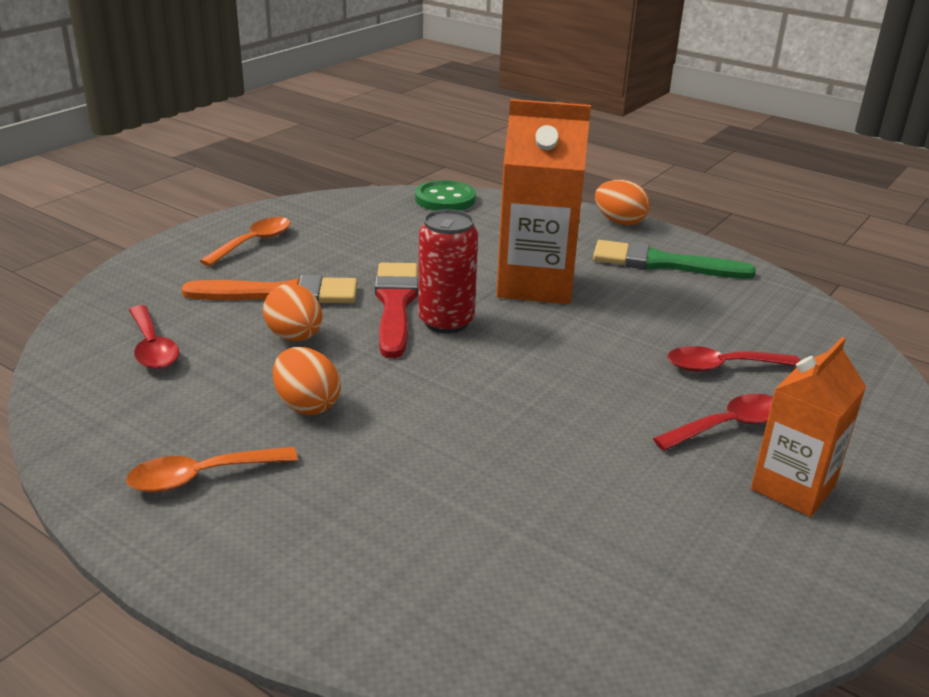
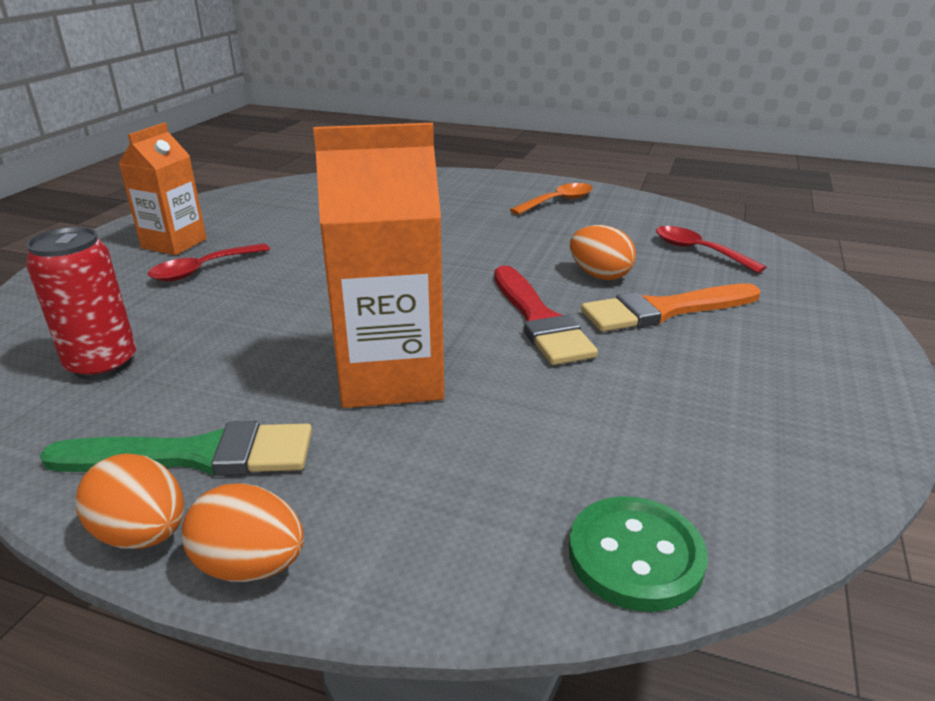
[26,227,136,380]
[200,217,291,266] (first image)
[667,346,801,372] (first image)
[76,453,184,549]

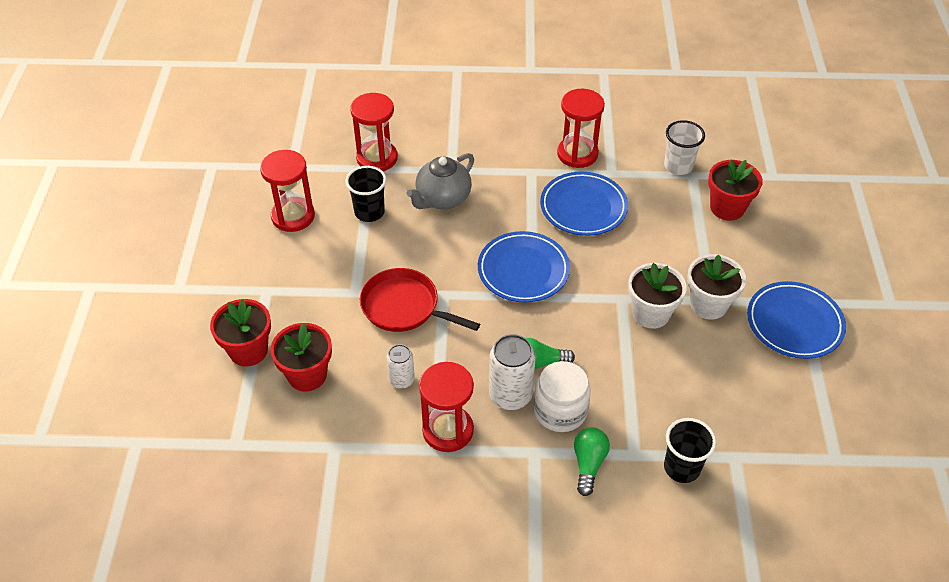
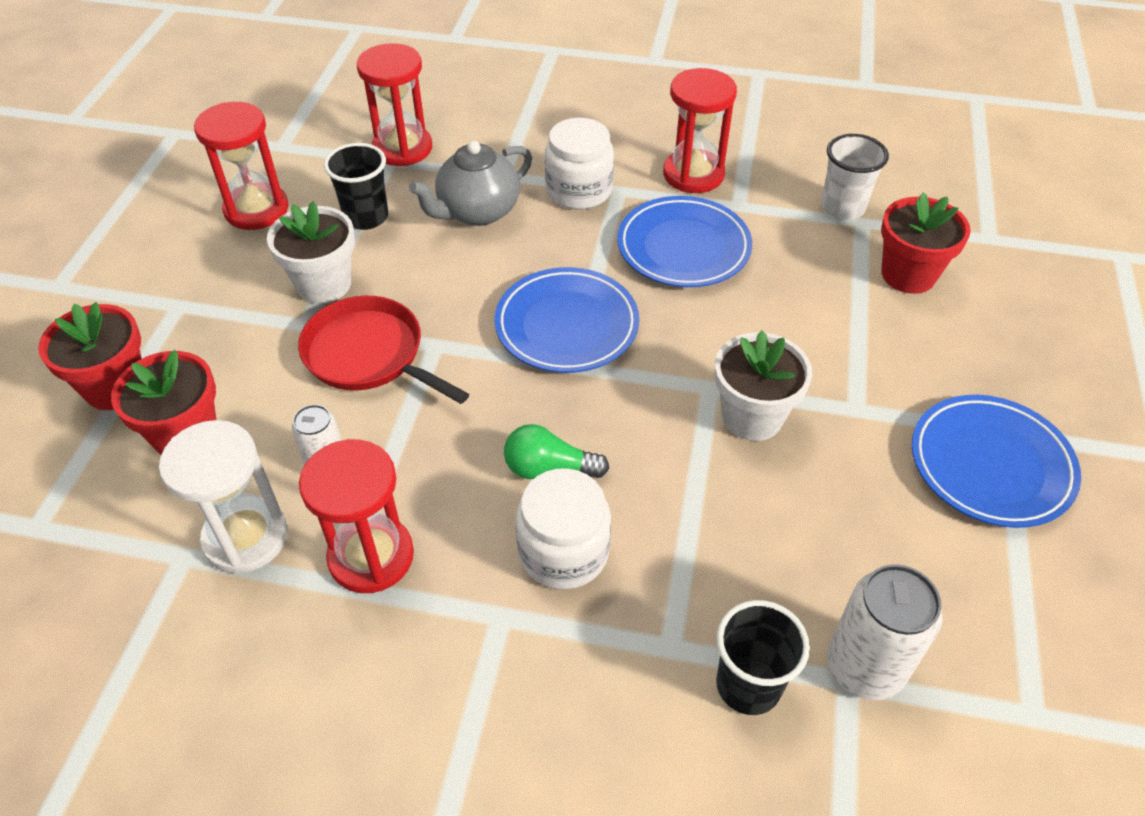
[267,201,355,304]
[827,564,943,700]
[574,427,610,496] (first image)
[545,118,614,210]
[159,420,288,574]

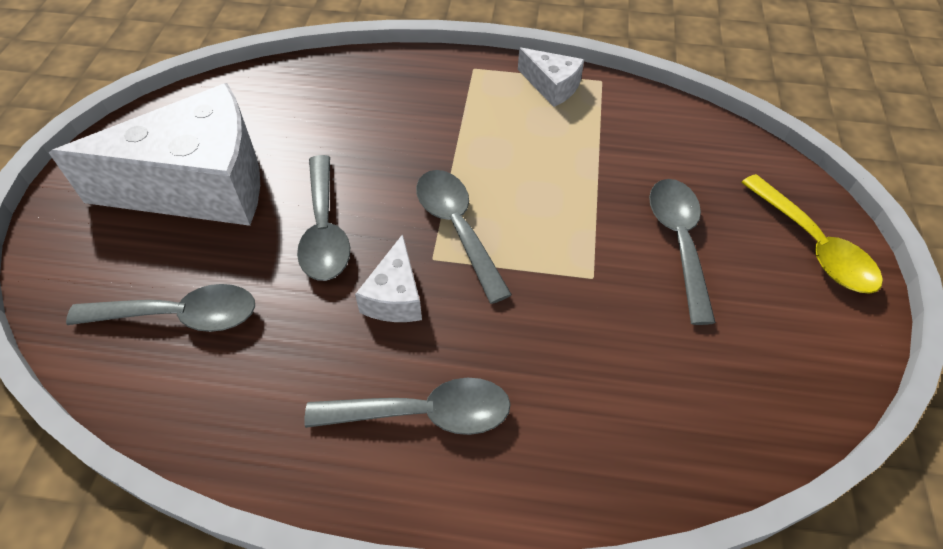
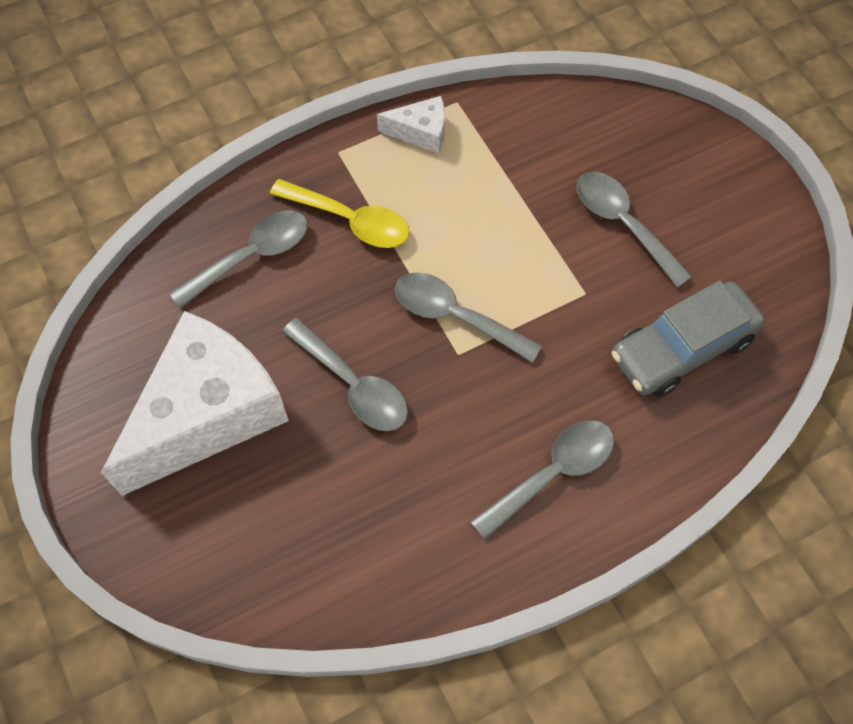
[270,179,410,248]
[355,234,422,322] (first image)
[170,210,308,309]
[612,280,765,397]

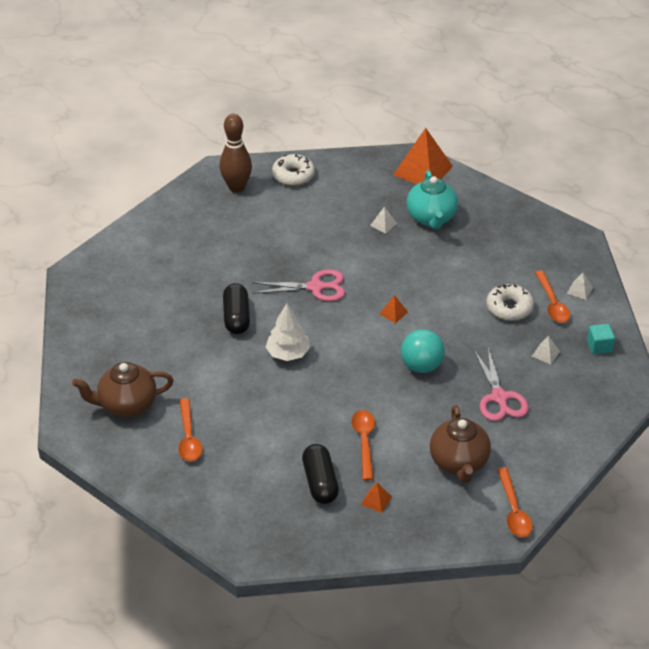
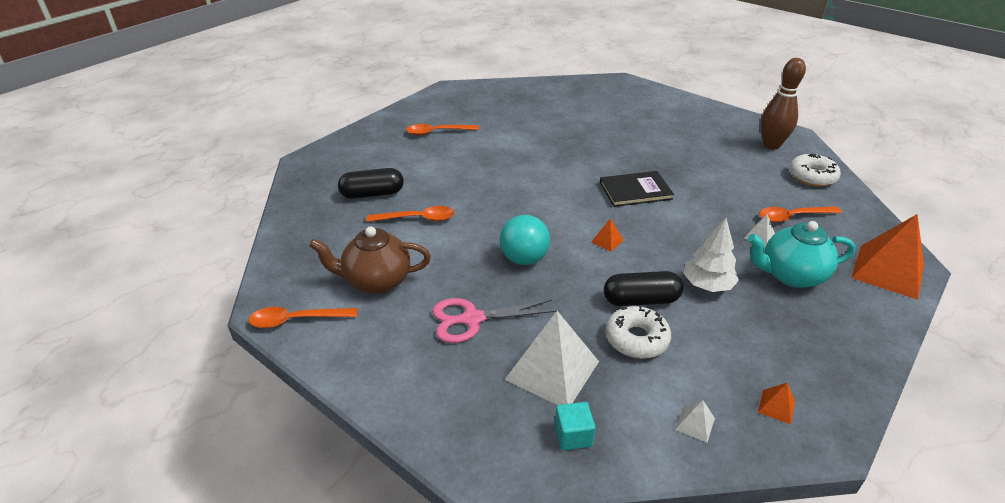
[600,171,674,207]
[759,207,842,222]
[604,271,683,306]
[683,218,739,292]
[505,311,599,405]
[72,362,174,417] (first image)
[758,383,795,425]

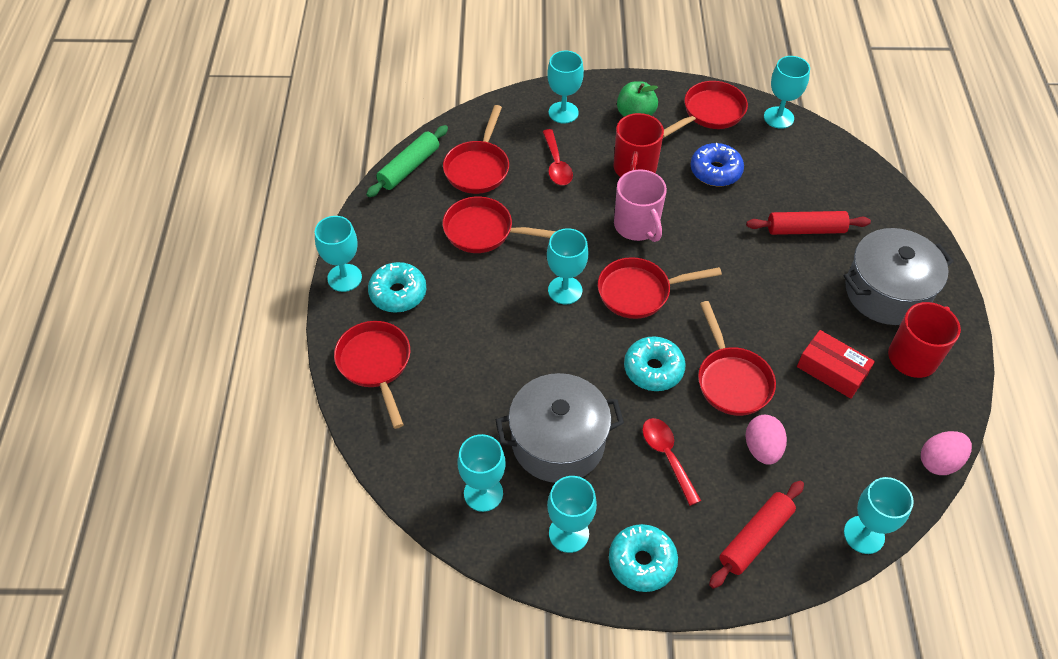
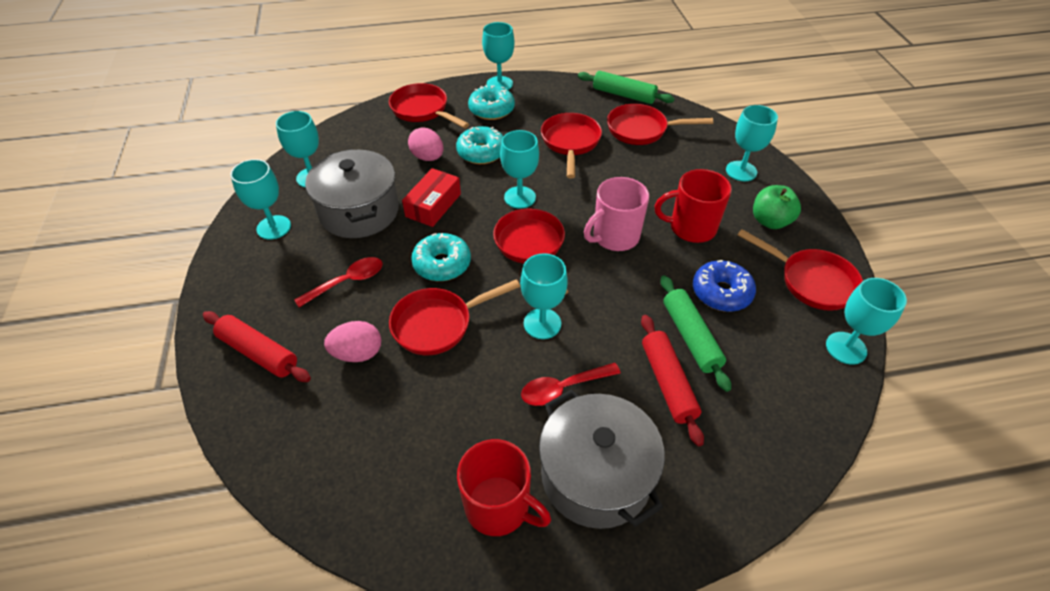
[521,363,621,406]
[389,83,469,128]
[402,168,461,227]
[408,128,444,161]
[520,253,568,339]
[456,126,503,164]
[660,275,731,392]

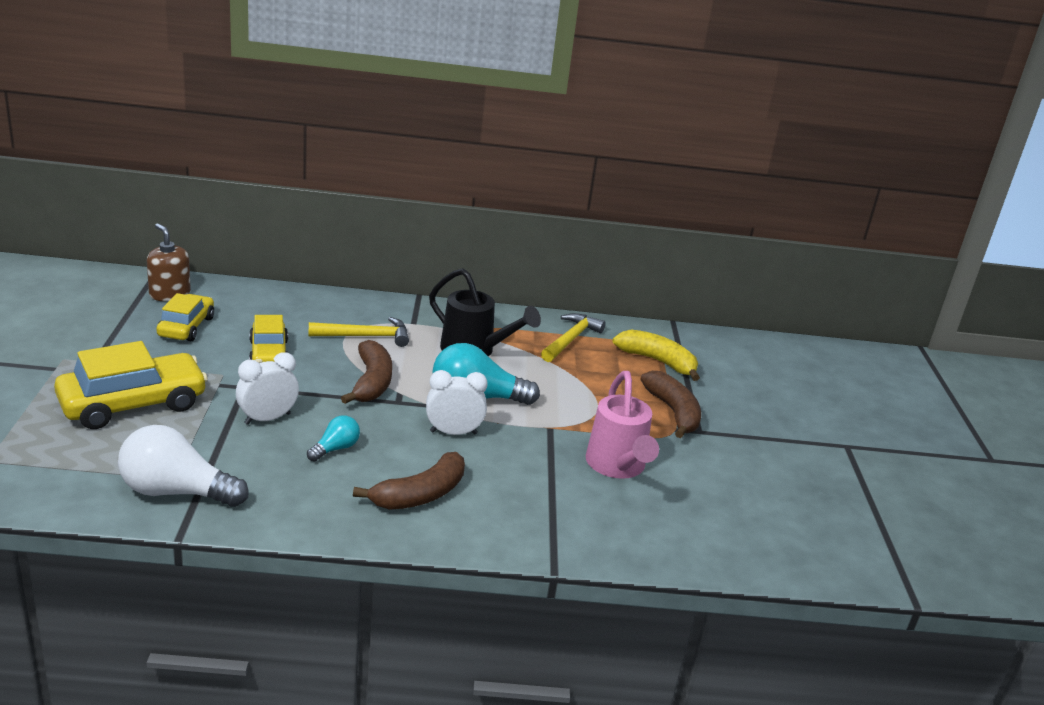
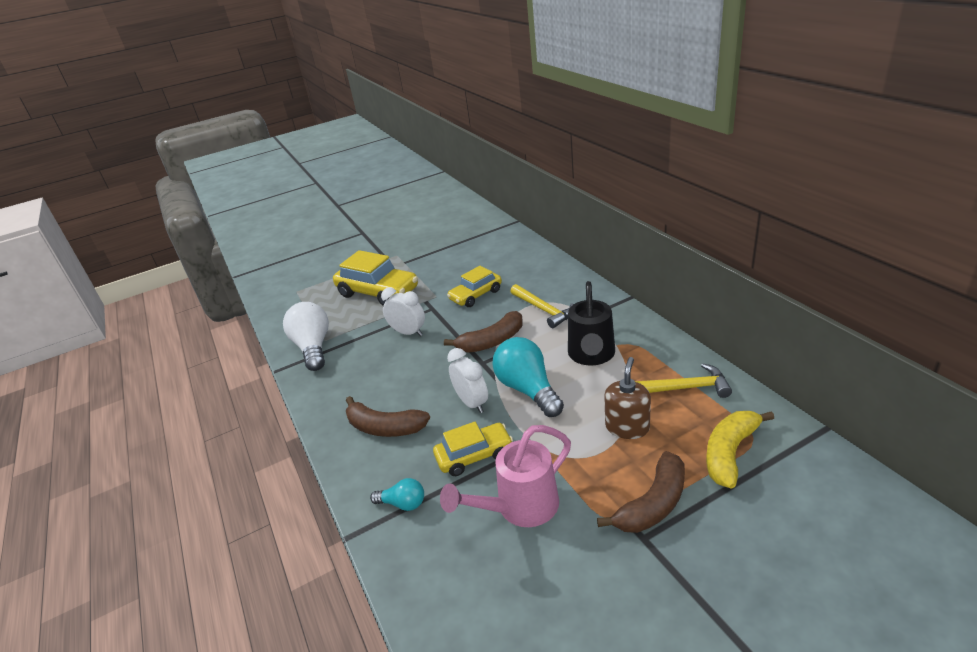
[604,357,651,439]
[433,422,513,476]
[706,411,774,489]
[370,478,424,511]

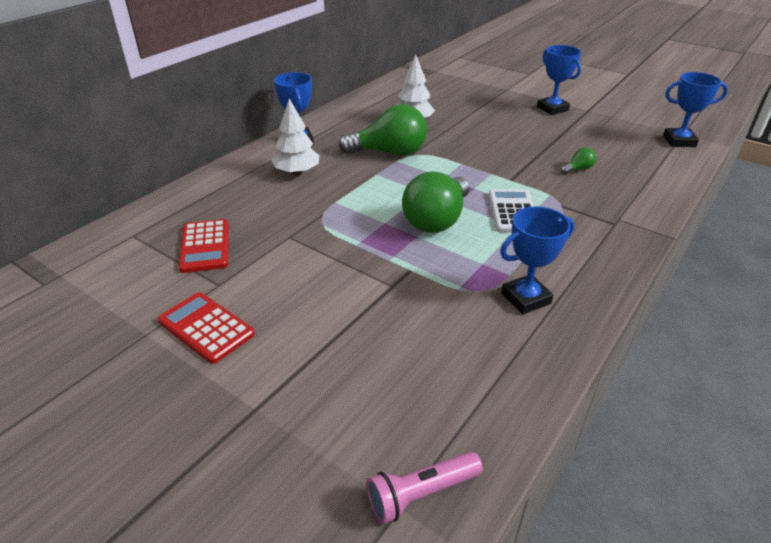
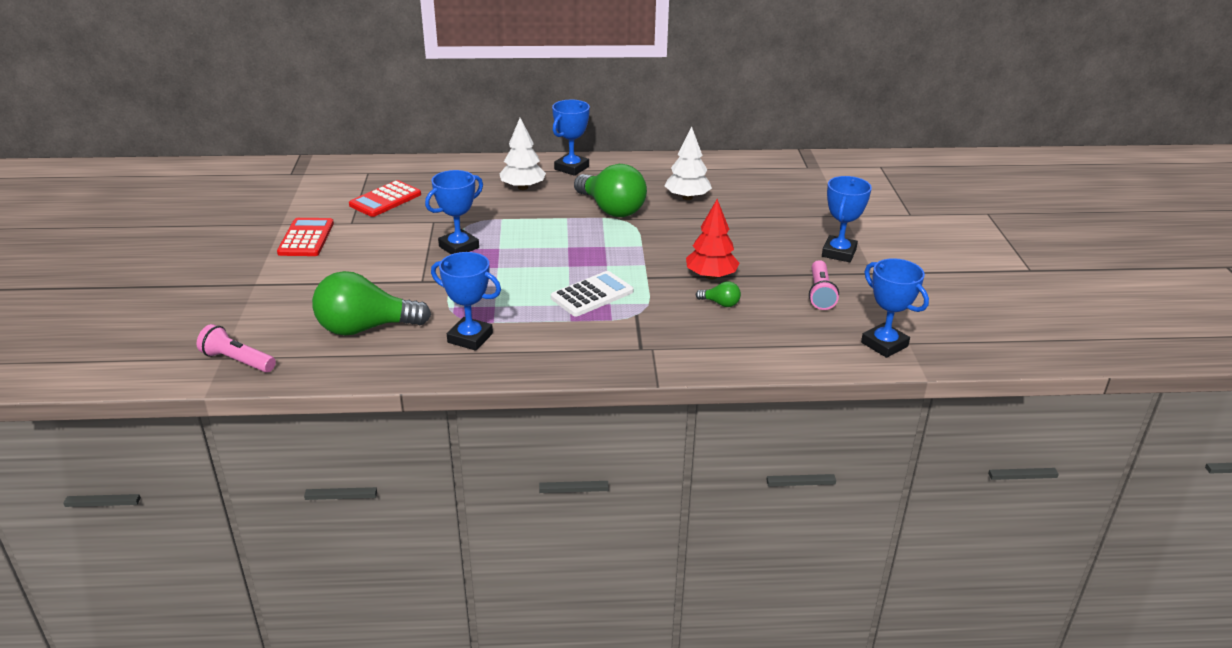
[312,271,431,336]
[425,170,483,254]
[686,199,740,280]
[809,260,839,310]

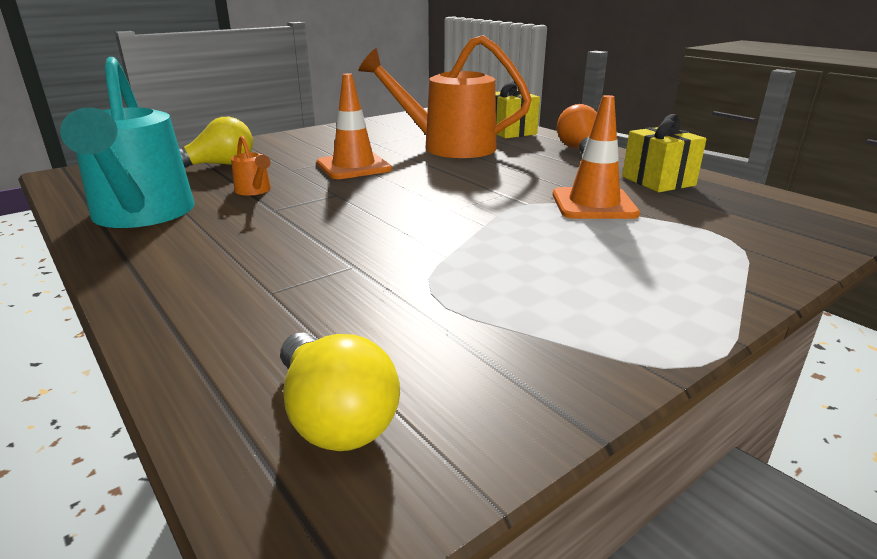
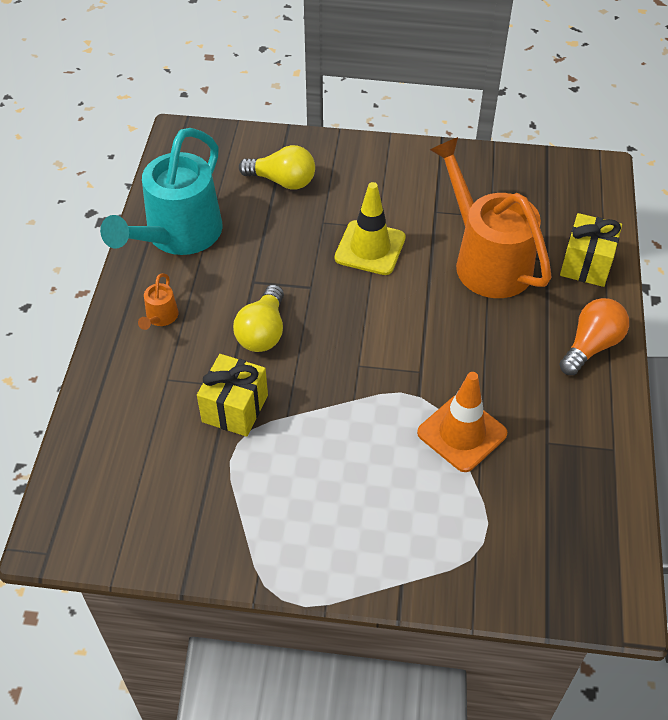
[335,182,406,275]
[197,354,268,437]
[138,273,179,330]
[233,284,284,352]

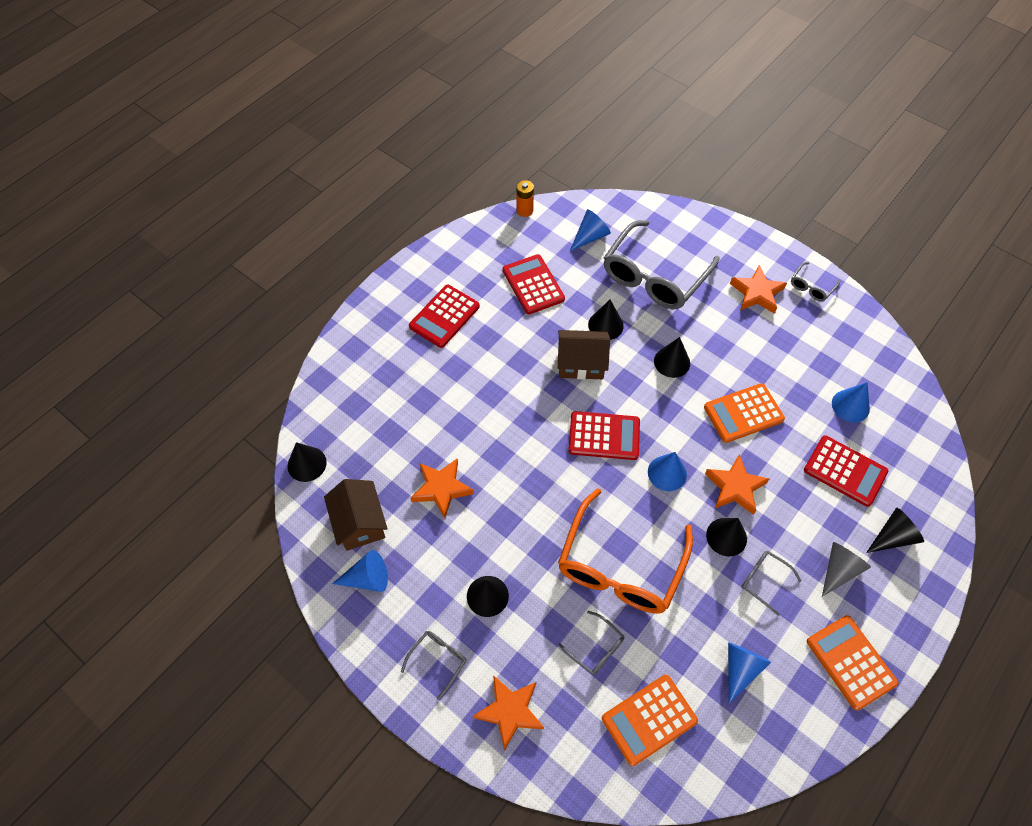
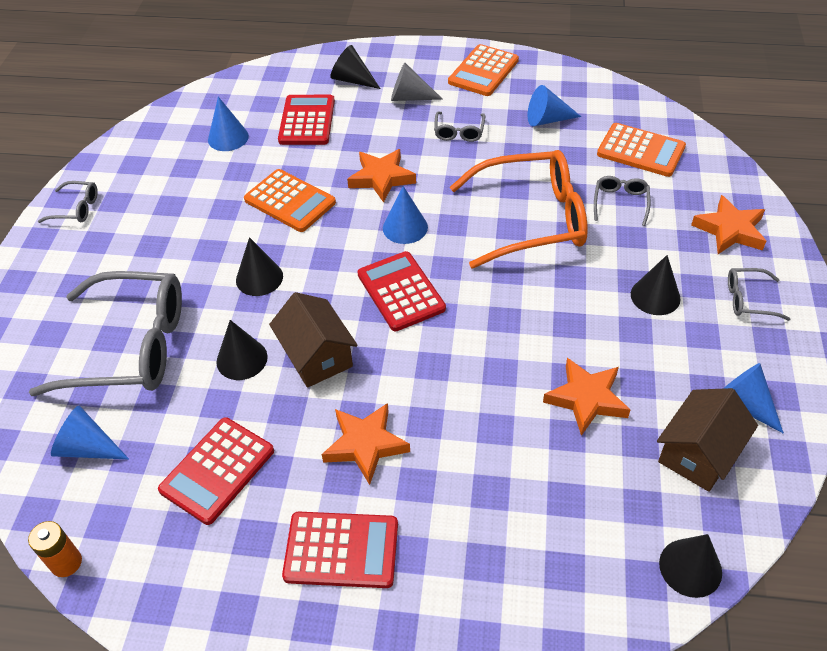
[322,403,410,485]
[706,518,747,556] (first image)

